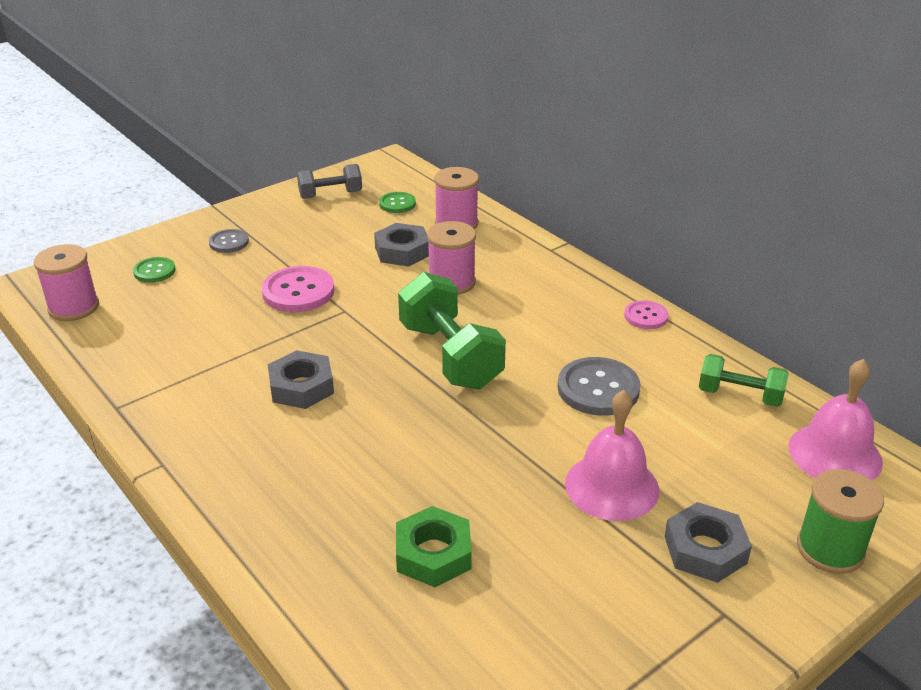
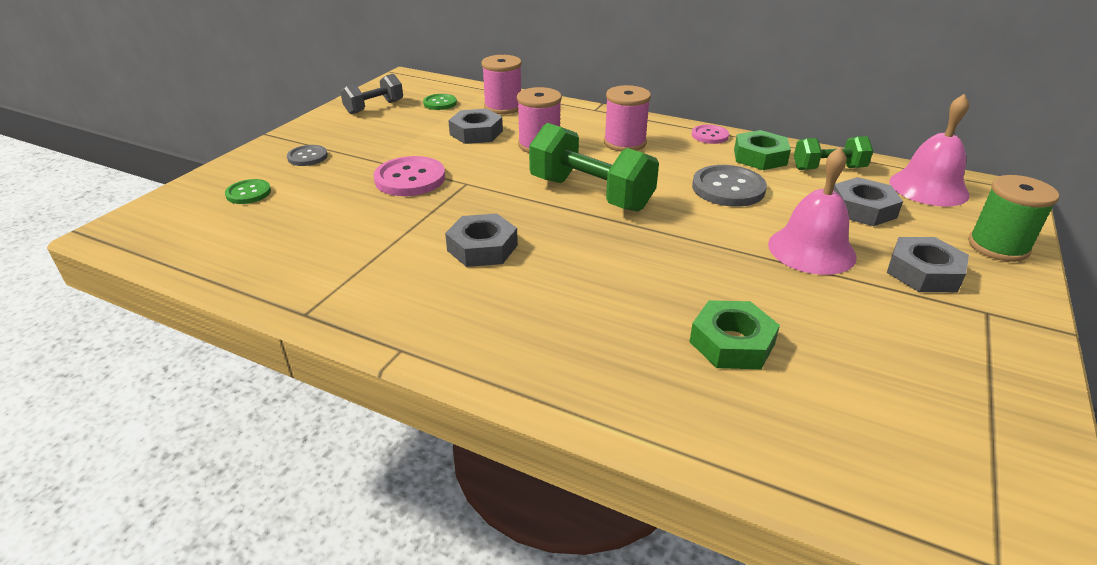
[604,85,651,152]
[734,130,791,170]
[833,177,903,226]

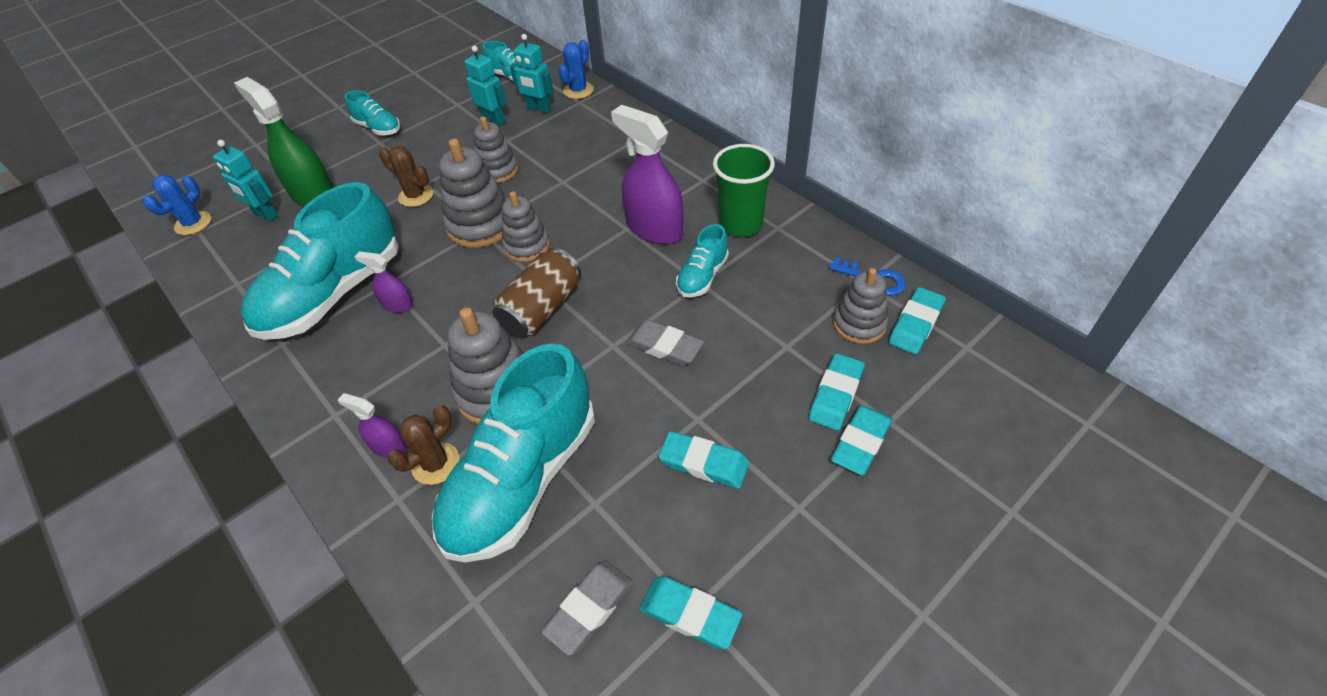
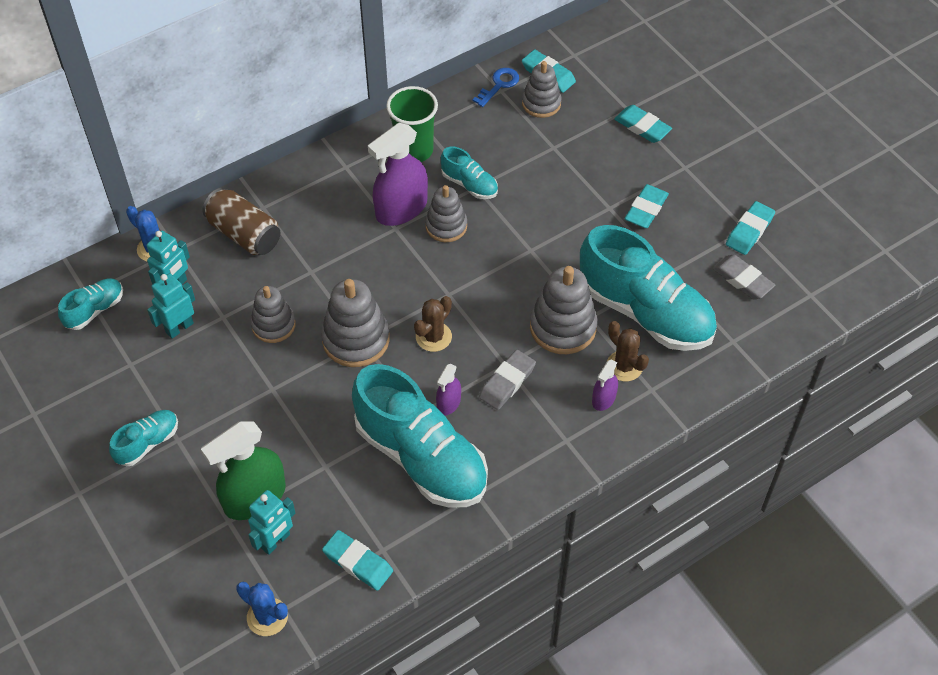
[414,296,452,352]
[425,185,467,242]
[202,188,280,255]
[479,350,536,410]
[322,530,393,591]

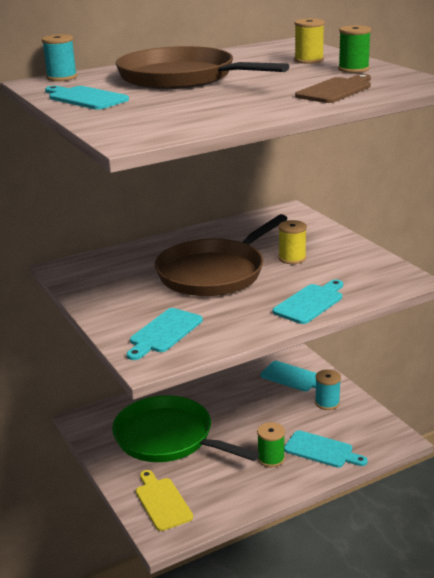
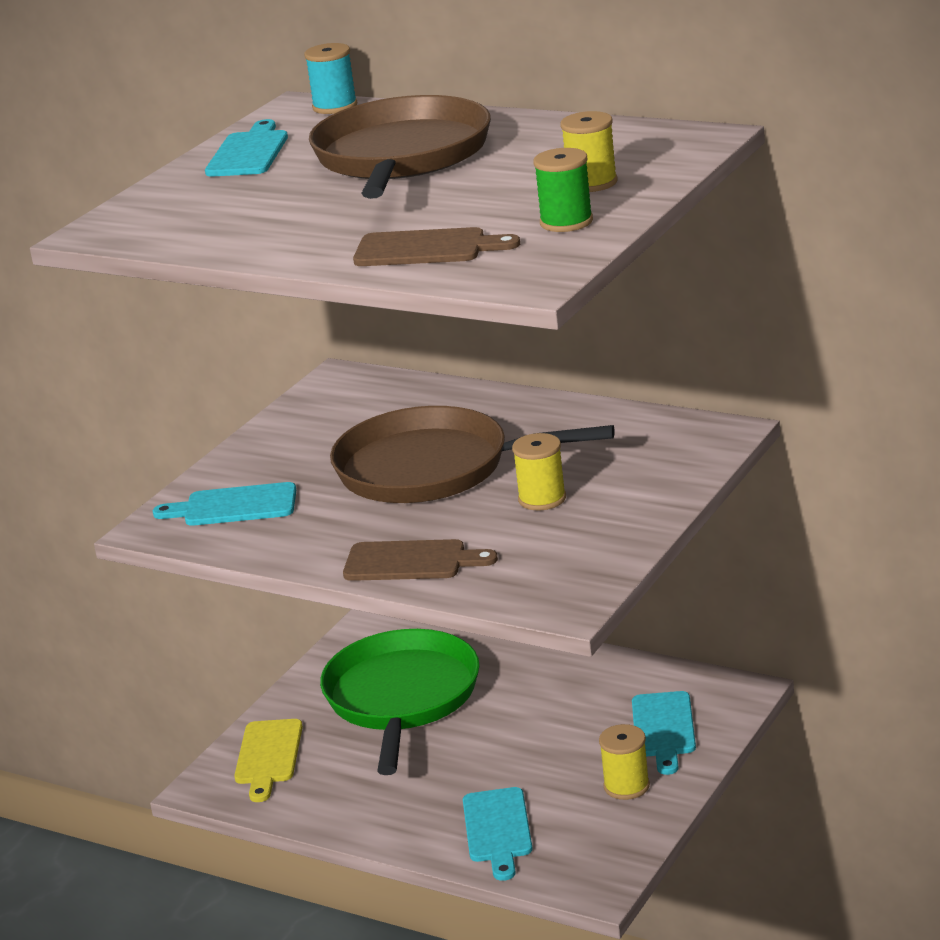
[343,539,498,581]
[599,724,650,800]
[257,422,285,467] (first image)
[234,719,303,802]

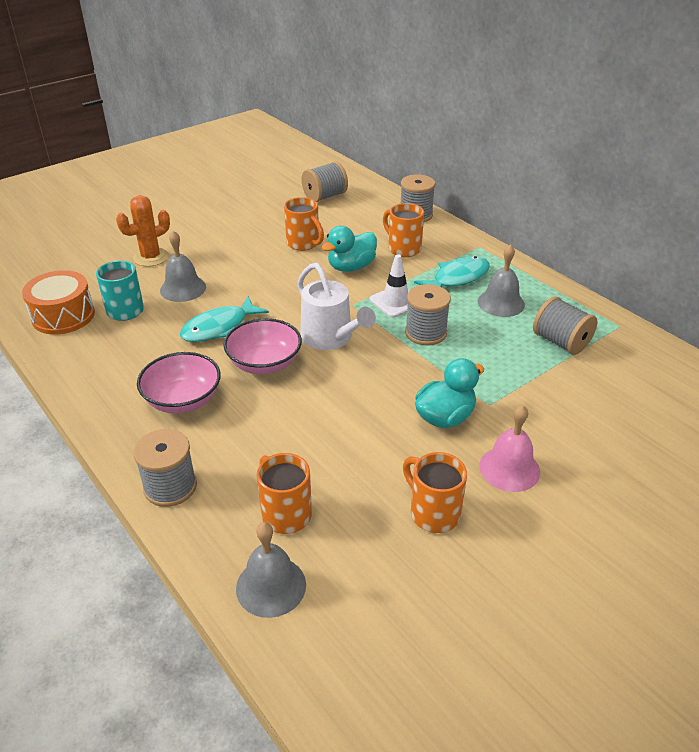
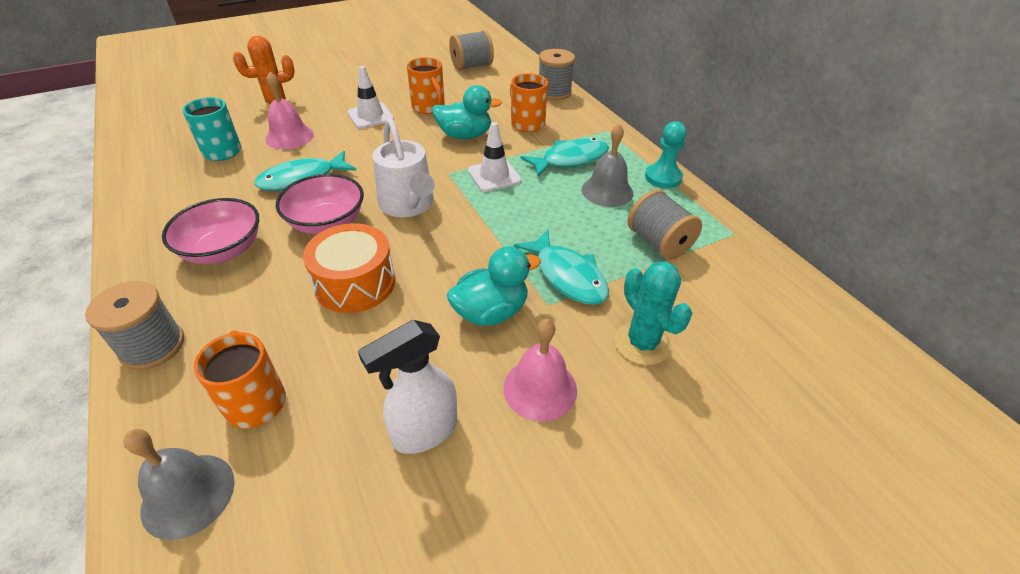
[432,85,502,139]
[265,72,314,149]
[303,223,395,313]
[405,284,451,346] (first image)
[358,320,457,454]
[347,66,394,128]
[645,121,687,188]
[514,230,609,305]
[615,261,693,365]

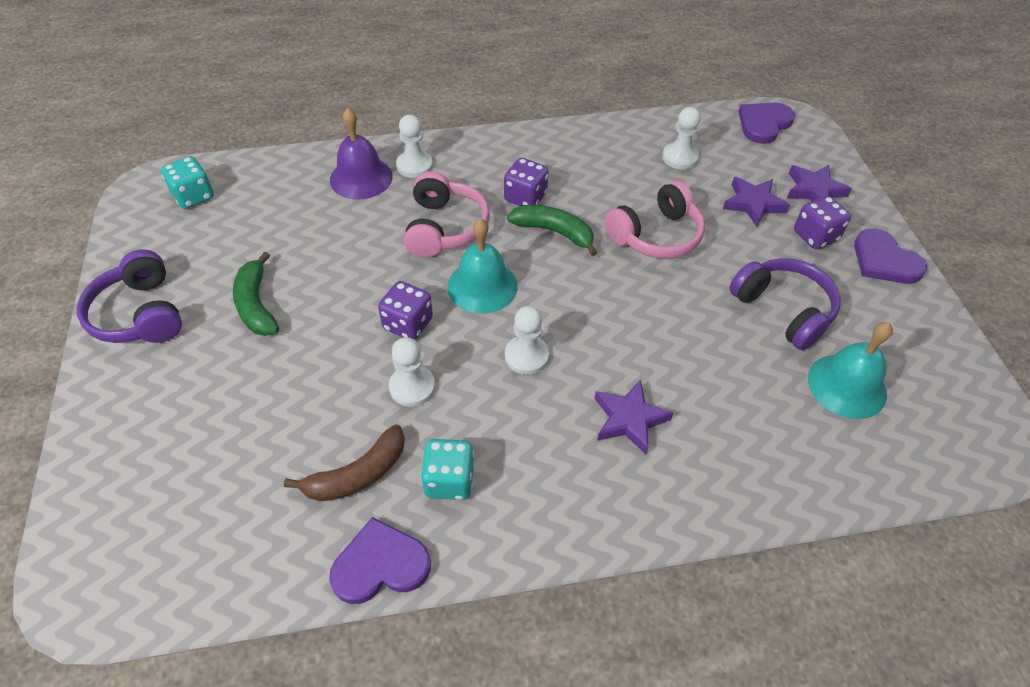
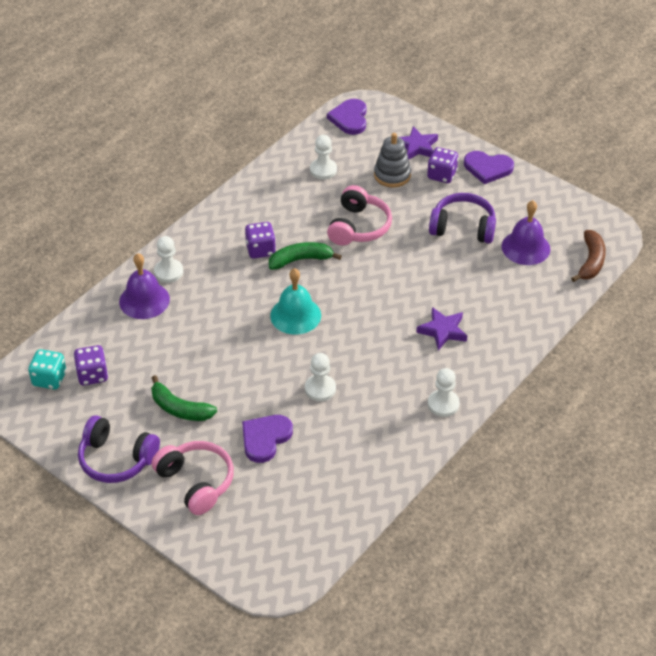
[151,441,234,515]
[374,133,411,187]
[74,345,108,385]
[428,368,460,417]
[502,200,550,265]
[571,230,606,282]
[420,439,475,500] (first image)
[242,415,293,463]

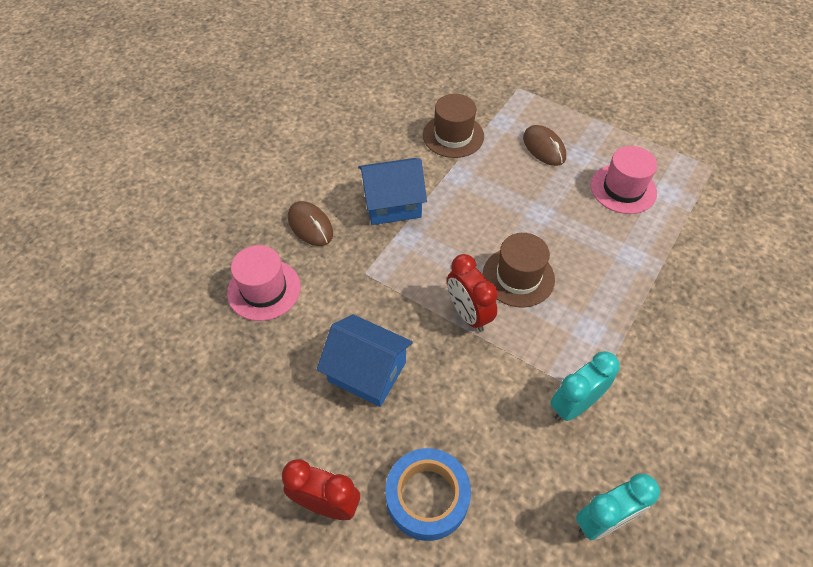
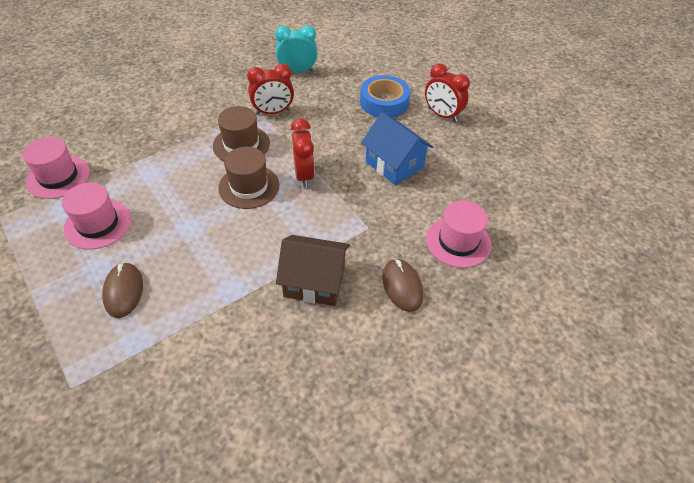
[213,106,270,161]
[276,235,350,306]
[247,64,294,115]
[22,137,90,199]

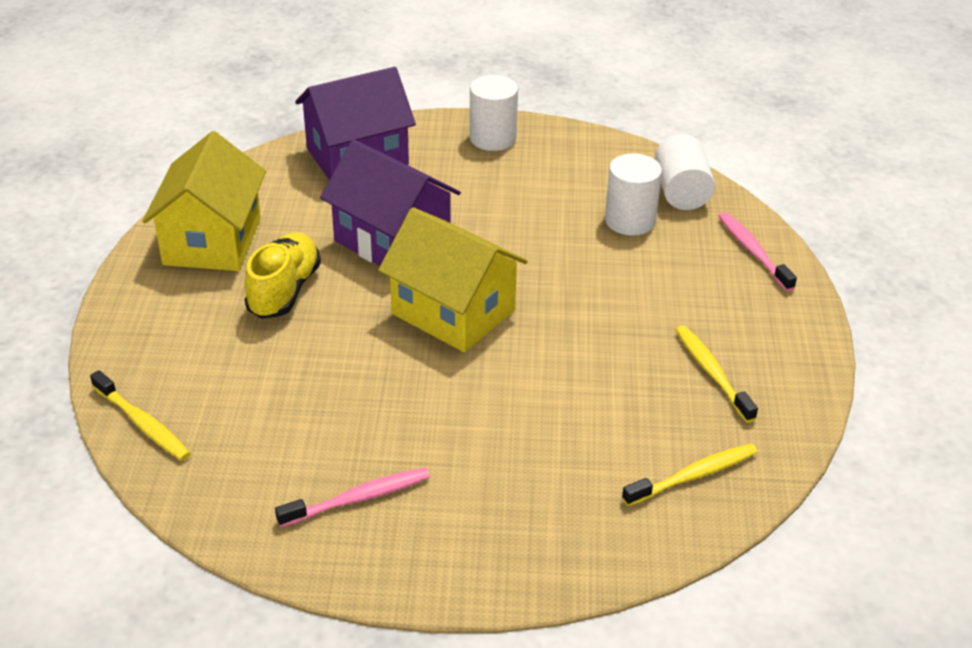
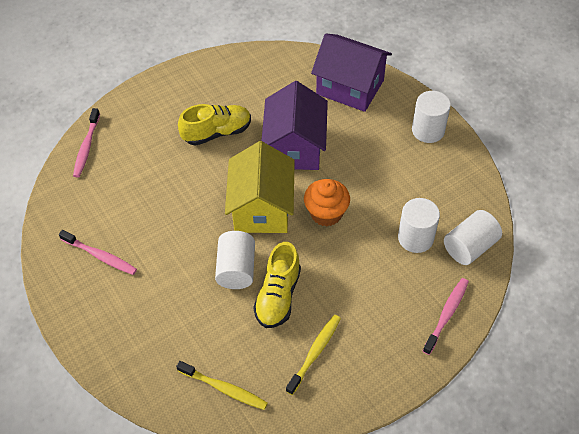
[142,131,266,271] (first image)
[73,108,100,178]
[304,179,350,226]
[215,231,255,289]
[253,242,301,328]

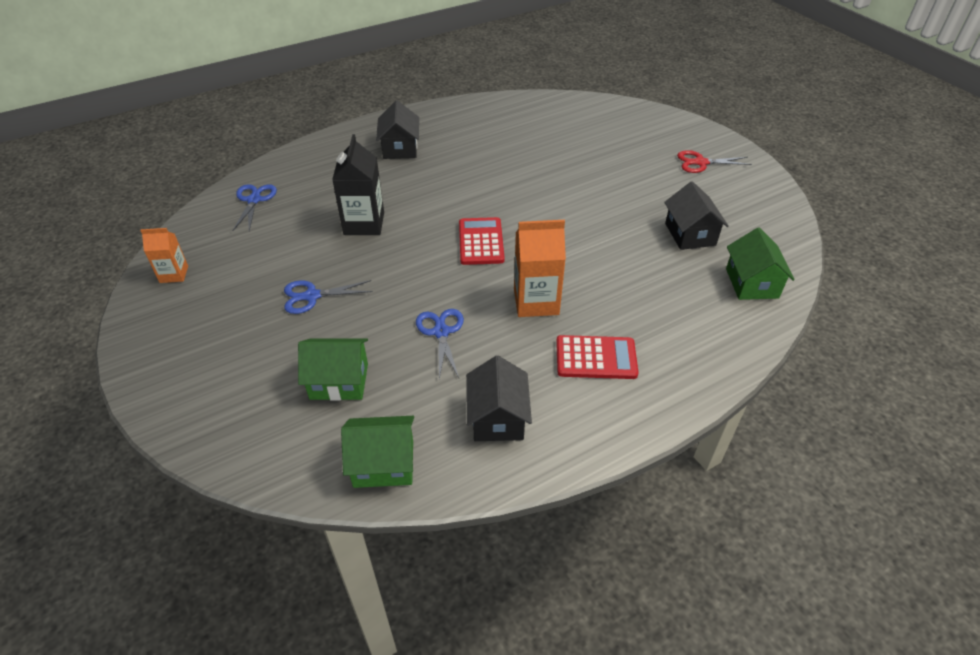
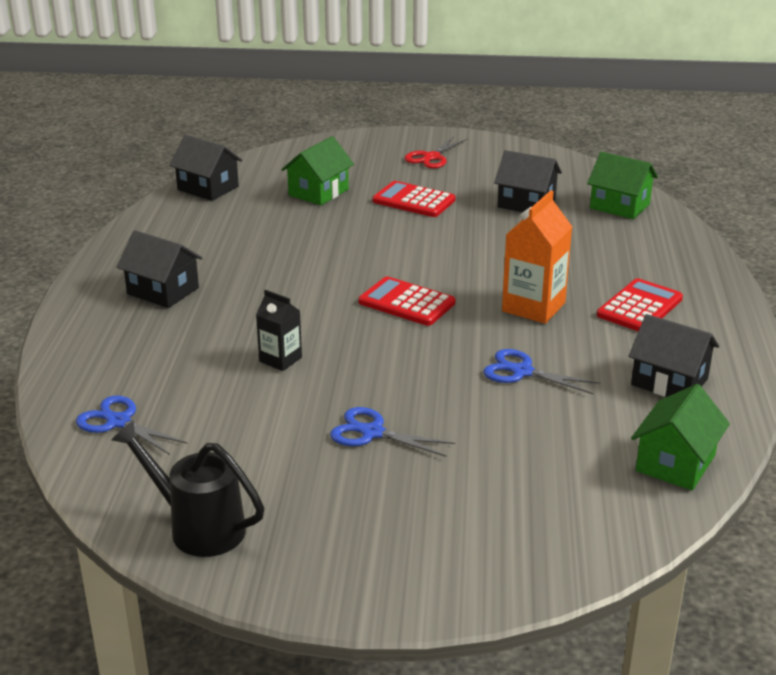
[256,289,302,371]
[111,420,264,557]
[330,407,455,457]
[281,136,354,206]
[169,135,242,201]
[372,181,456,217]

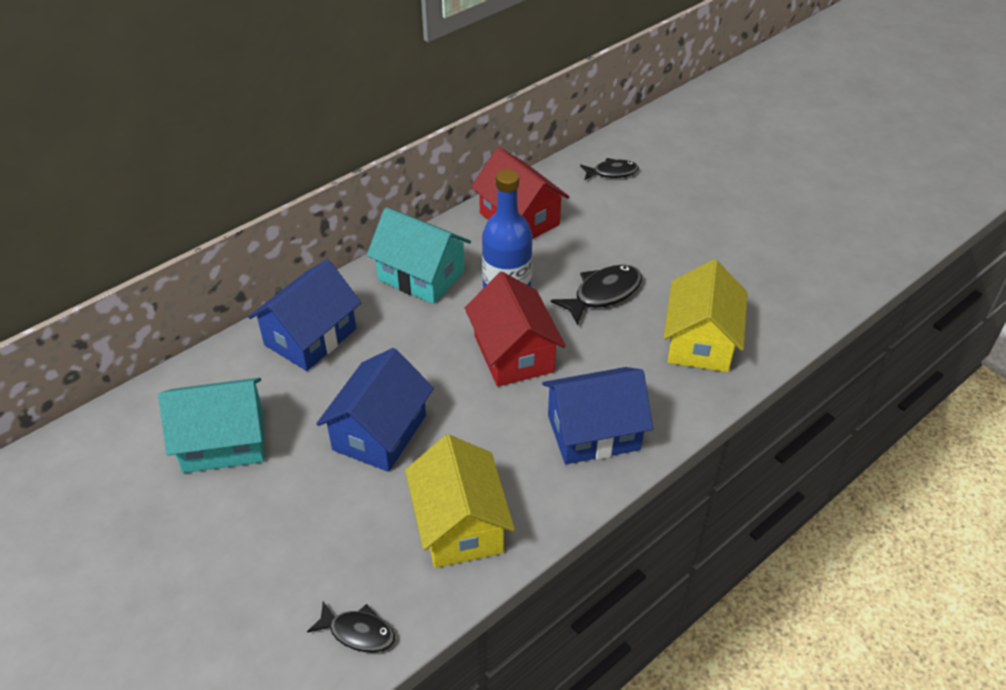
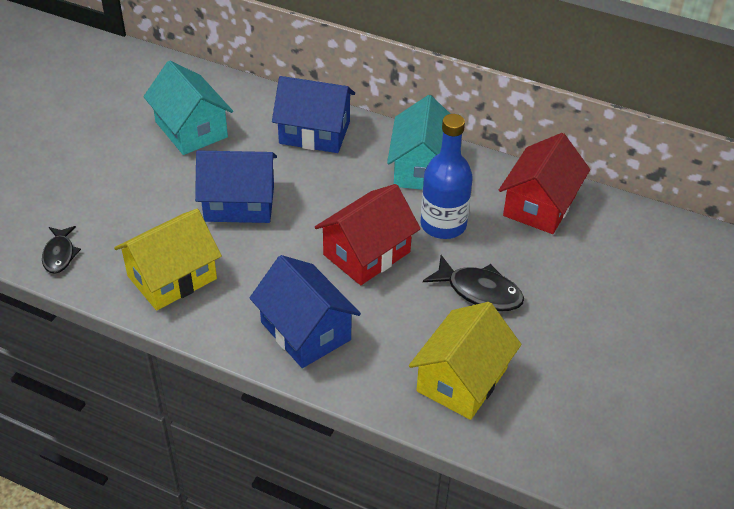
[580,158,639,180] (first image)
[409,302,522,420]

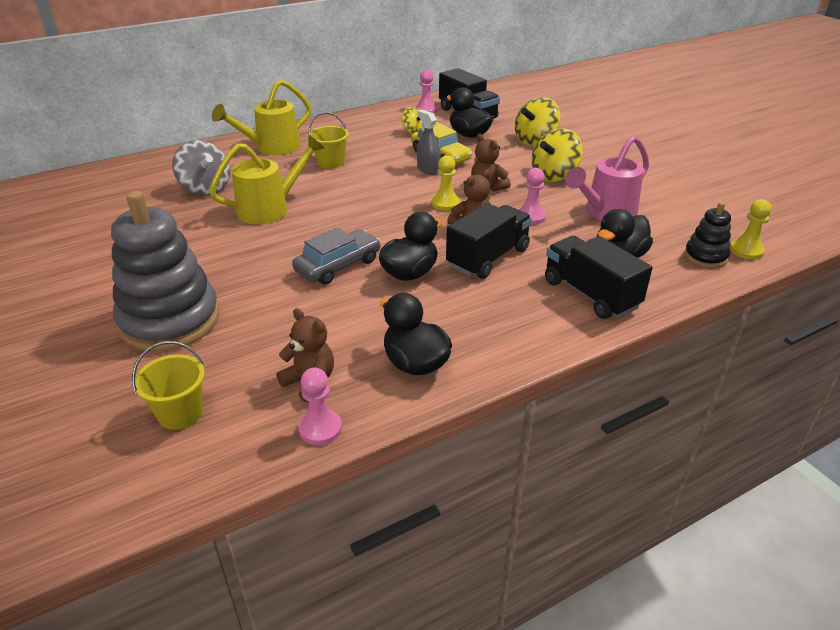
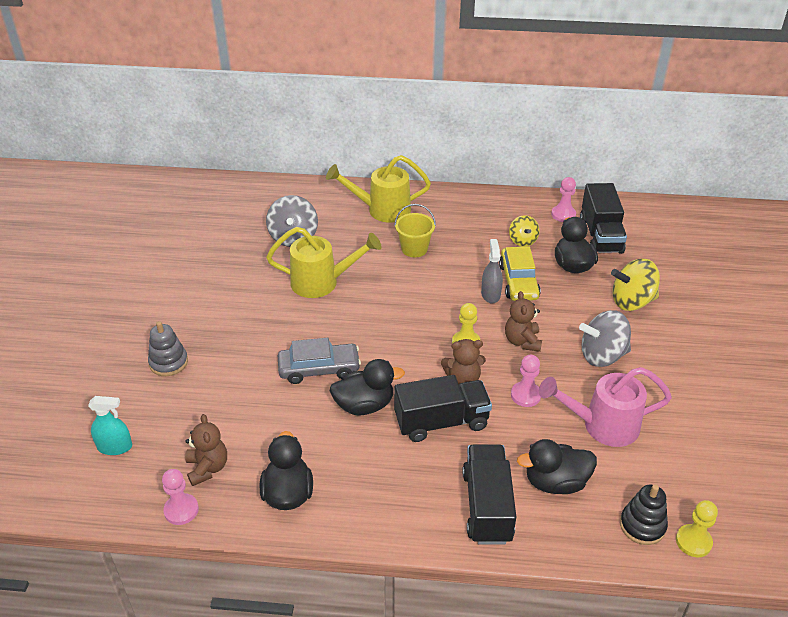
[579,310,631,367]
[148,321,188,376]
[88,396,132,455]

